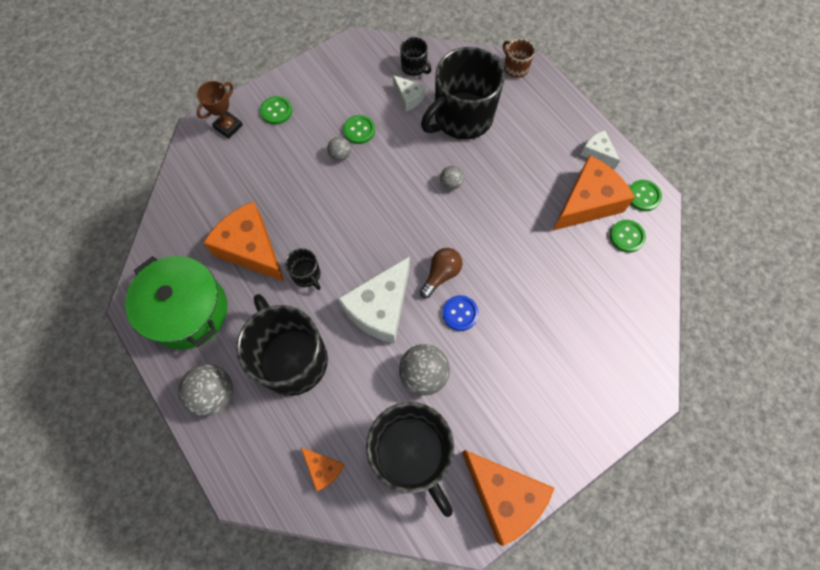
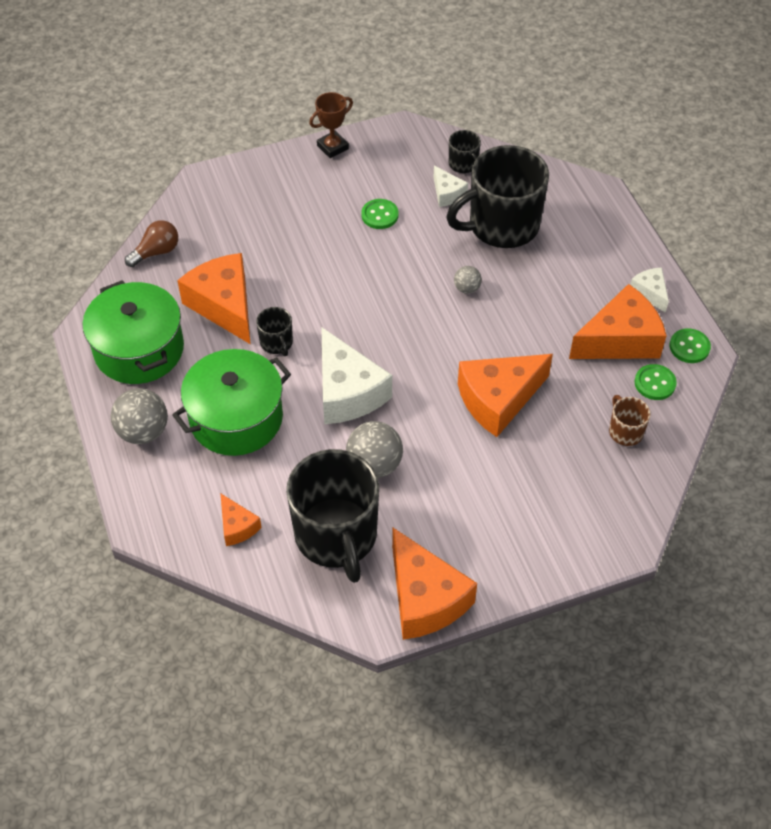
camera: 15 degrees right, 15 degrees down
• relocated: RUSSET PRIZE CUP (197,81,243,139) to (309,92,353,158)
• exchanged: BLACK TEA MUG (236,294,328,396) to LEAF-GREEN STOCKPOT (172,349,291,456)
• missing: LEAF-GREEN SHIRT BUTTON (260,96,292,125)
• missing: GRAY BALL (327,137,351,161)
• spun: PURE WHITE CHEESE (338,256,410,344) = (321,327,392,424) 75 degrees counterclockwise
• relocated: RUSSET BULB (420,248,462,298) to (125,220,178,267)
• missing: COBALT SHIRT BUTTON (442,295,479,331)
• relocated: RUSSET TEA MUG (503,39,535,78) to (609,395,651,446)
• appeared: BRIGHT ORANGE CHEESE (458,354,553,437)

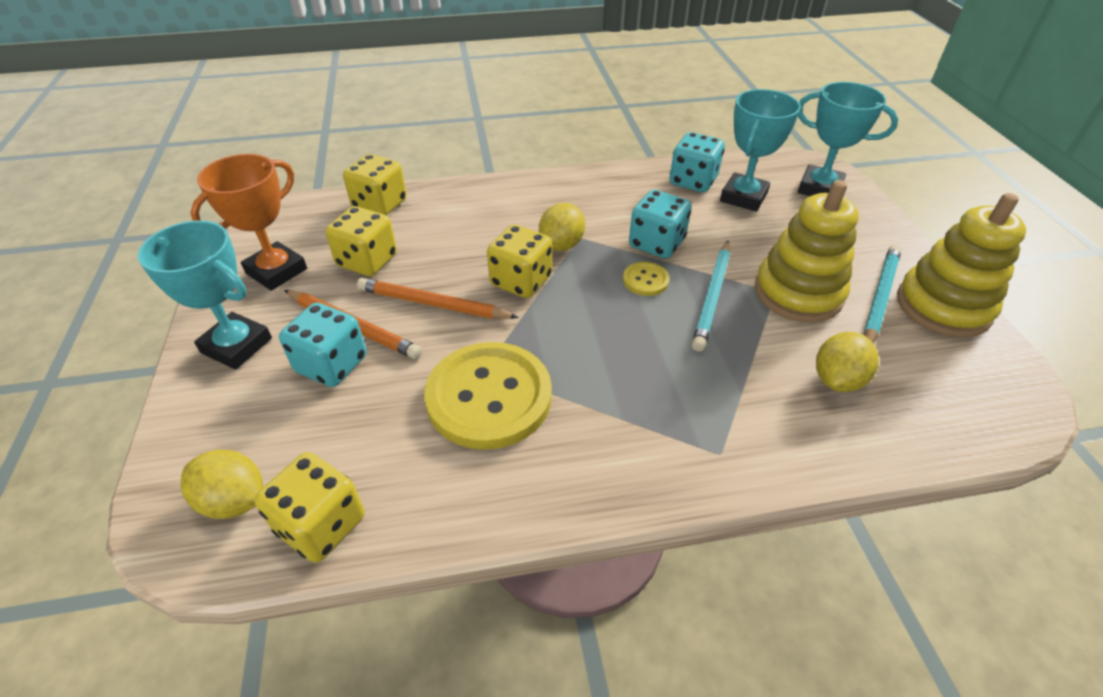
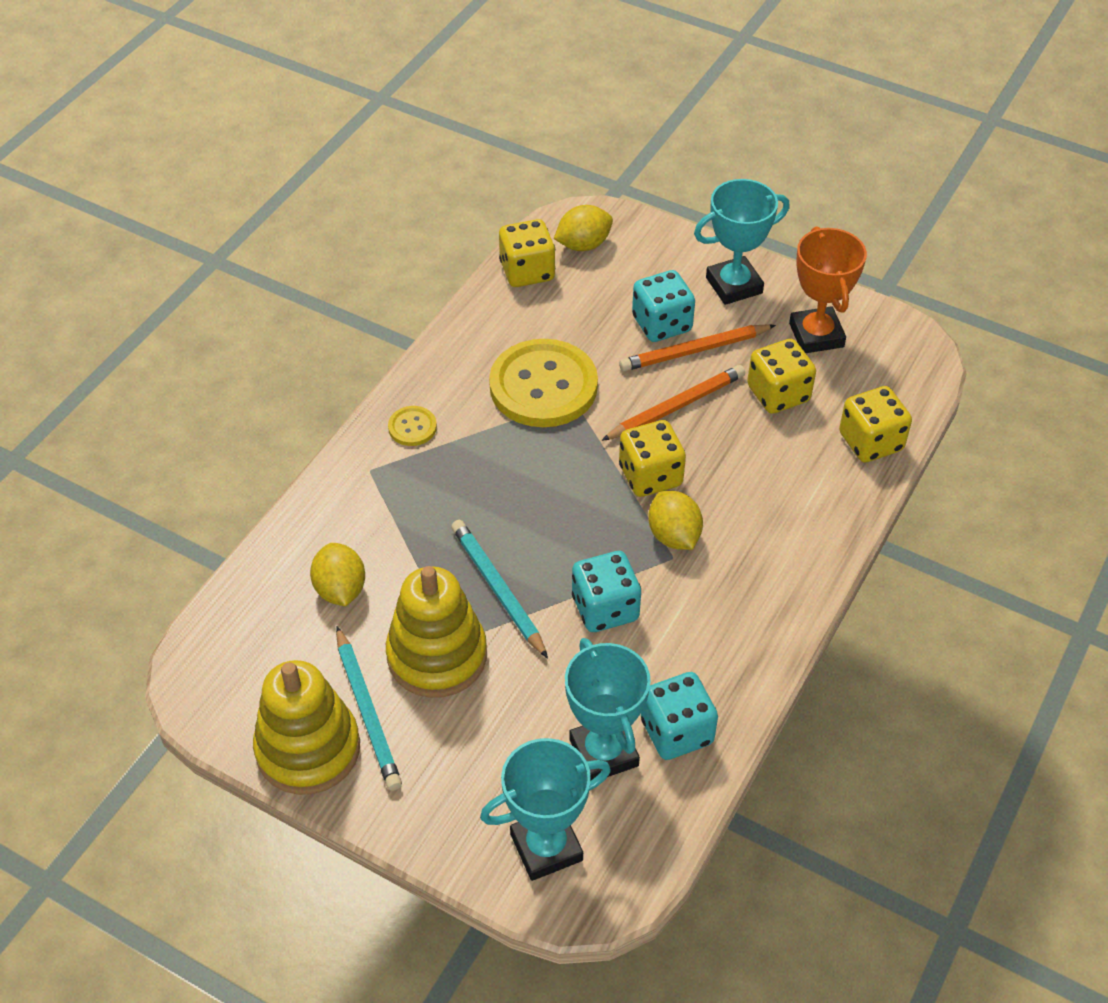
camera: 130 degrees right, 5 degrees up
• relocated: YELLOW SHIRT BUTTON (623,262,670,296) to (388,406,437,446)

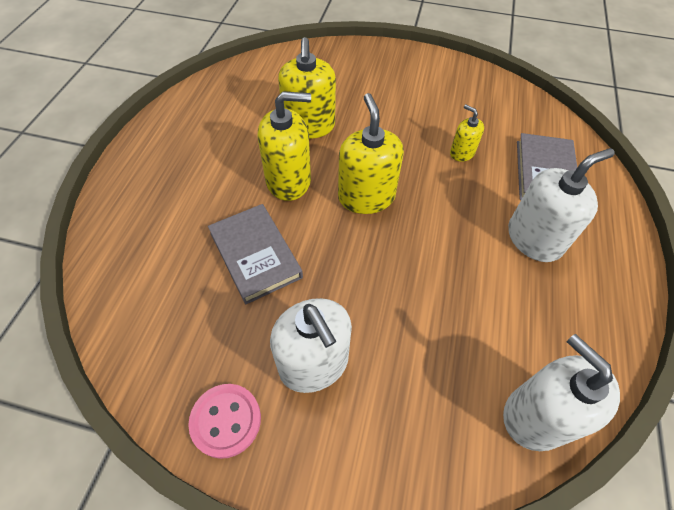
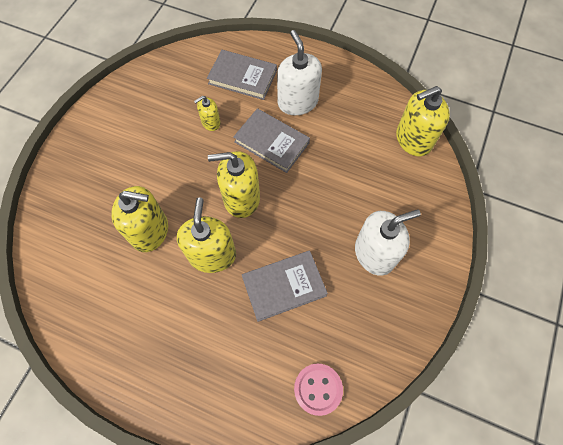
camera: 80 degrees left, 10 degrees up
• relocated: PINK SHIRT BUTTON (188,384,261,459) to (294,364,343,416)
• colour: PURE WHITE SOAP DISPENSER (503,334,620,451) to YELLOW SOAP DISPENSER (396,86,450,156)
• appeared: GRAY HARDBACK (233,108,310,173)

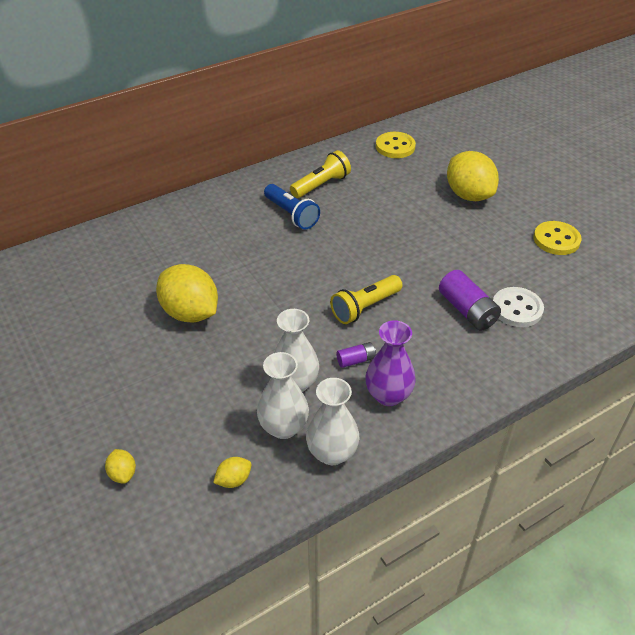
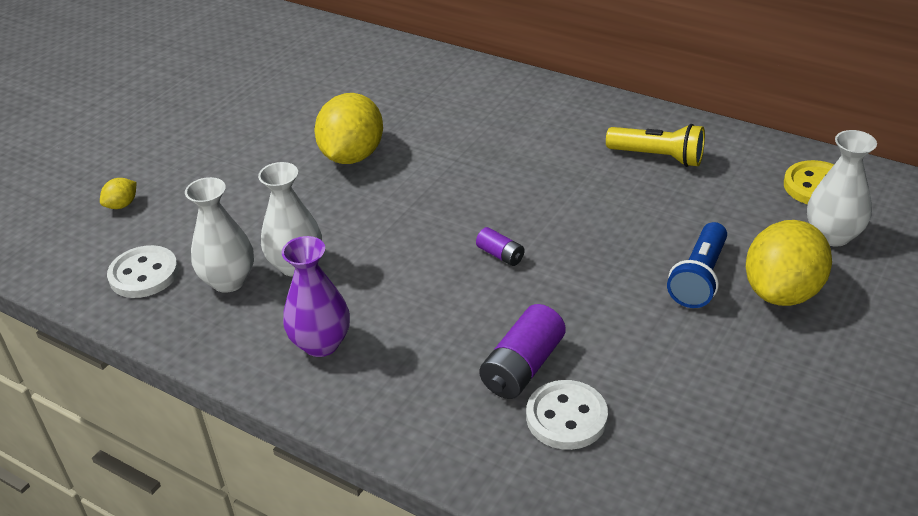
camera: 65 degrees right, 5 degrees down
• exchanged: YELLOW TOY LEMON (213,457,252,488) to PURE WHITE SHIRT BUTTON (107,245,179,298)
• relocated: COBALT FLASHLIGHT (264,184,320,230) to (667,222,727,308)
• relocated: PURE WHITE FLOWER VASE (306,378,359,465) to (807,130,877,247)
• missing: YELLOW FLASHLIGHT (330,275,403,324)
• relocated: PURPLE POWER CELL (336,342,376,368) to (476,227,524,266)
• missing: YELLOW SHIRT BUTTON (534,221,582,255)

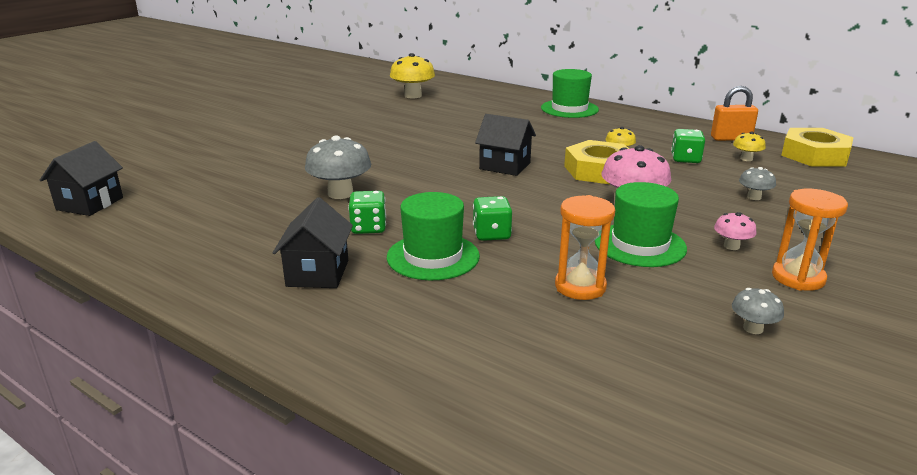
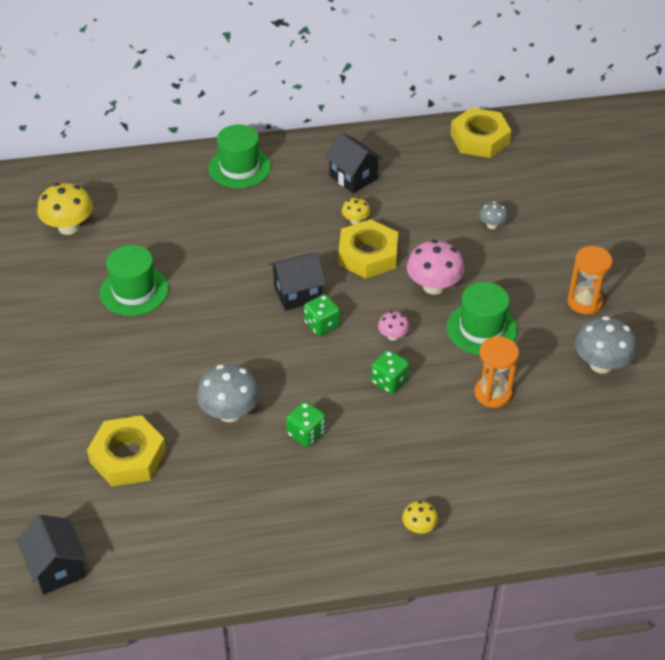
camera: 45 degrees left, 20 degrees up
• relocated: BLACK HOUSE (273,197,353,288) to (325,132,383,193)
• relocated: LEAF-GREEN TOP HAT (387,192,480,280) to (100,245,169,316)
• relocated: LEAF-GREEN DIE (671,129,705,163) to (304,294,340,336)
• missing: BRIGHT ORANGE LOCK (711,86,758,141)
• relocated: PINK MUSHROOM (714,212,757,250) to (378,311,409,341)
• size: GRAY MUSHROOM (732,288,784,334) = (575,316,637,374) x1.90
• relocated: YELLOW MUSHROOM (733,132,766,161) to (402,501,438,533)
• appeared: YELLOW HEXAGON NUT (87,415,166,486)

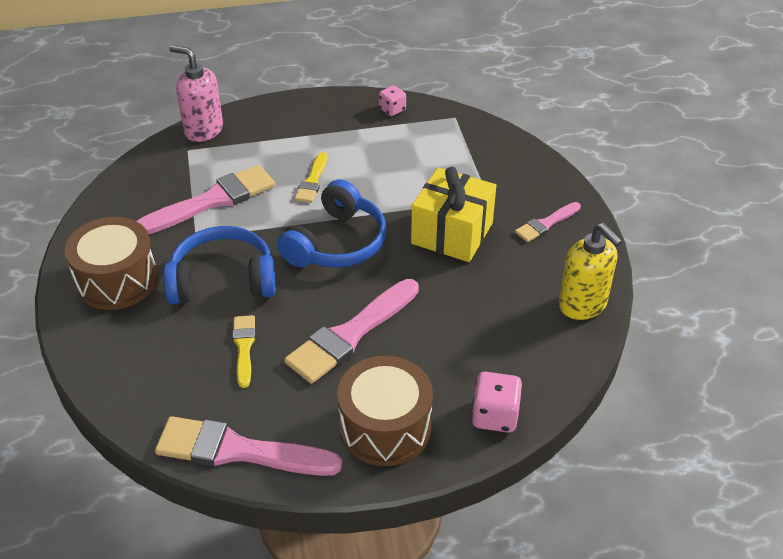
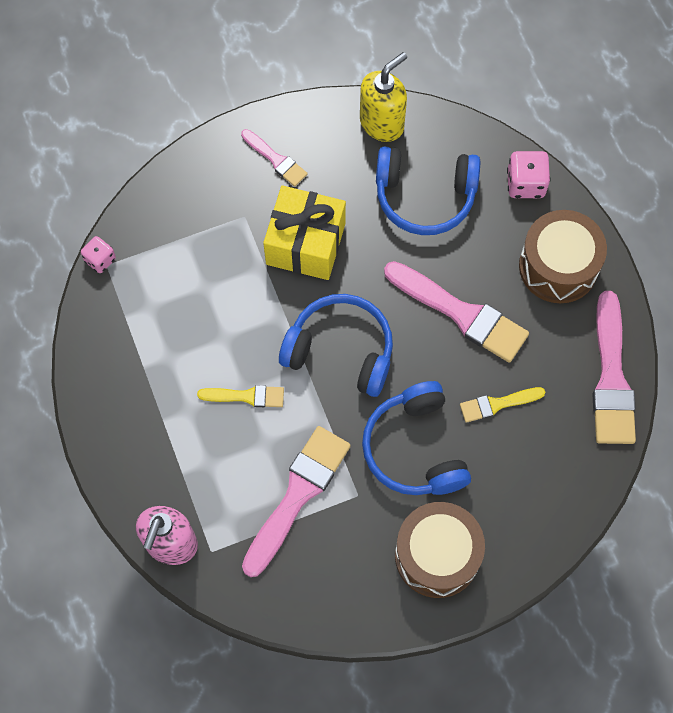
camera: 100 degrees left, 25 degrees up
• spun: PINK PAINTBRUSH (137,165,275,234) = (242,426,351,577) 75 degrees clockwise
• relocated: PINK DIE (379,85,406,116) to (81,236,116,273)
• appeared: COBALT HEADSET (376,146,480,235)

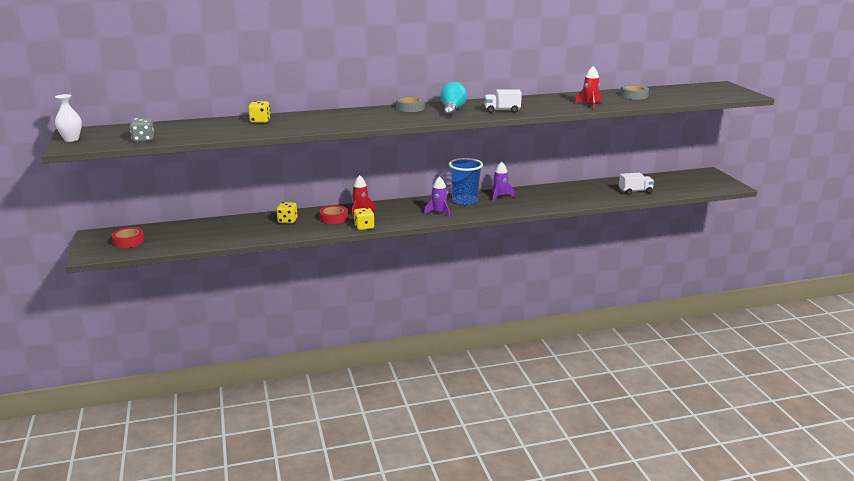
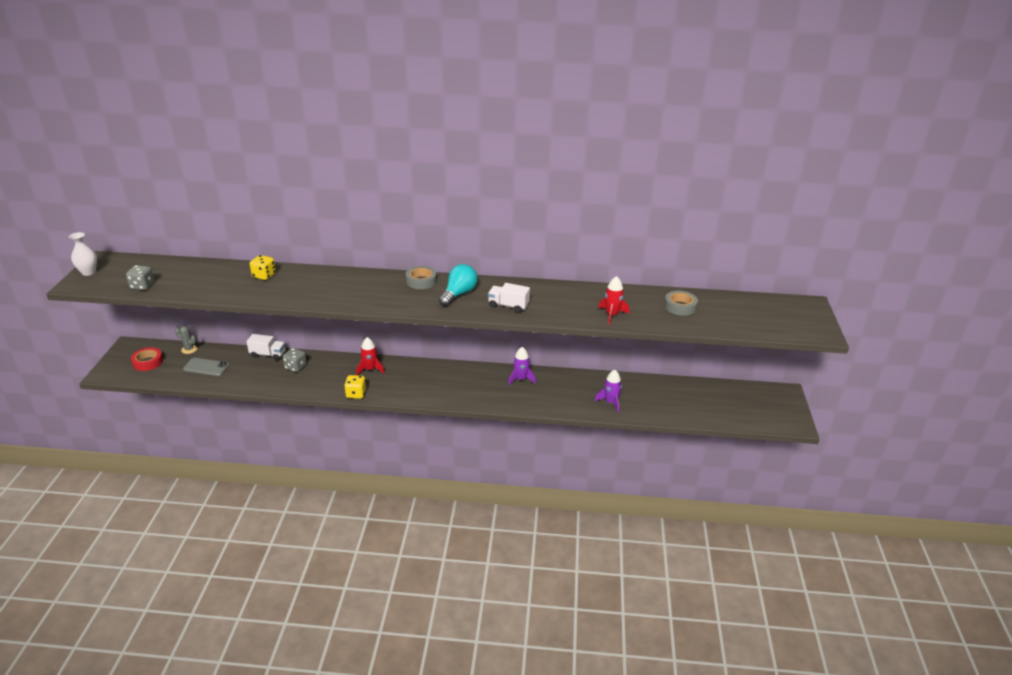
camera: 20 degrees right, 10 degrees up
• colour: YELLOW DIE (276,202,297,224) to GRAY DIE (283,348,307,372)
• missing: SCARLET STICKY TAPE (319,205,348,224)
• relocated: PURPLE TOY ROCKET (424,176,450,218) to (595,370,622,413)
• missing: COBALT BEAKER (449,158,483,205)
• relocated: PURE WHITE LORRY (619,173,654,195) to (246,334,285,360)
• appeared: GRAY SAGUARO CACTUS (175,326,197,354)
• appeared: GRAY MOBILE PHONE (183,358,229,376)

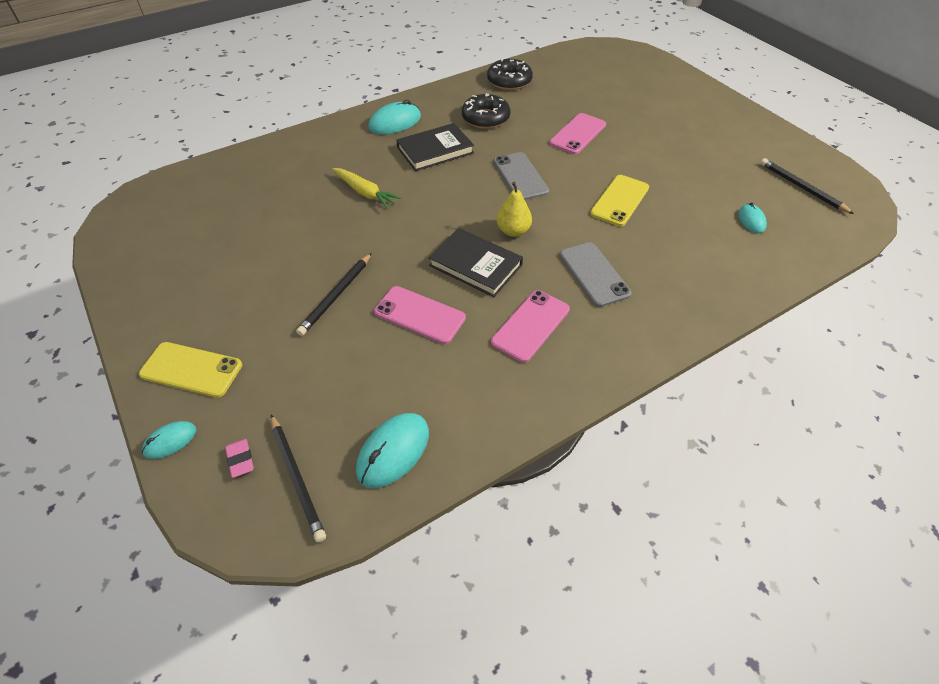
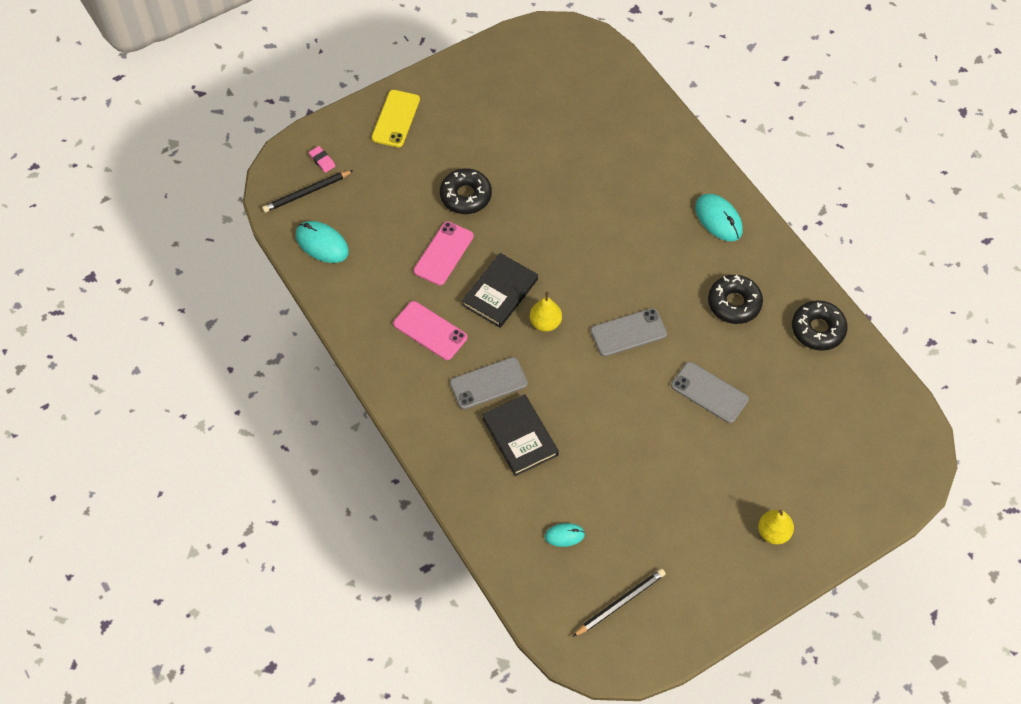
camera: 90 degrees right, 10 degrees up
• missing: TEAL MOUSE (142,421,196,459)
• spun: PINK GUM ERASER (225,439,254,478) = (309,146,335,173) 75 degrees clockwise
• exchanged: BLACK PENCIL (296,253,372,336) to BLACK DOUGHNUT (440,168,492,214)
• missing: YELLOW TOY CARROT (332,168,401,209)
• relocated: BLACK HARDBACK (397,123,474,171) to (482,394,559,476)
• colour: PINK MOBILE PHONE (549,113,606,154) to GRAY MOBILE PHONE (671,362,749,423)
• missing: YELLOW MOBILE PHONE (590,175,649,226)
• appeared: YELLOW TOY PEAR (758,510,794,544)

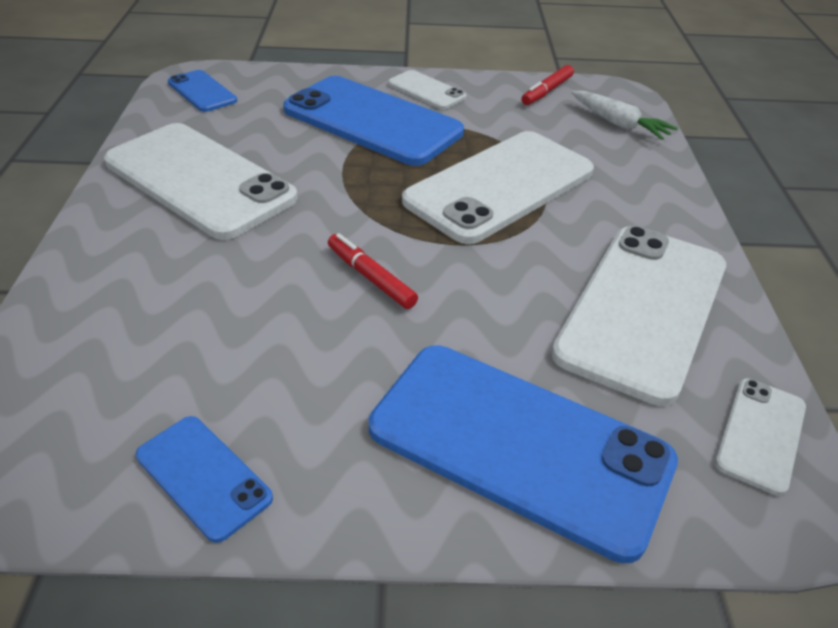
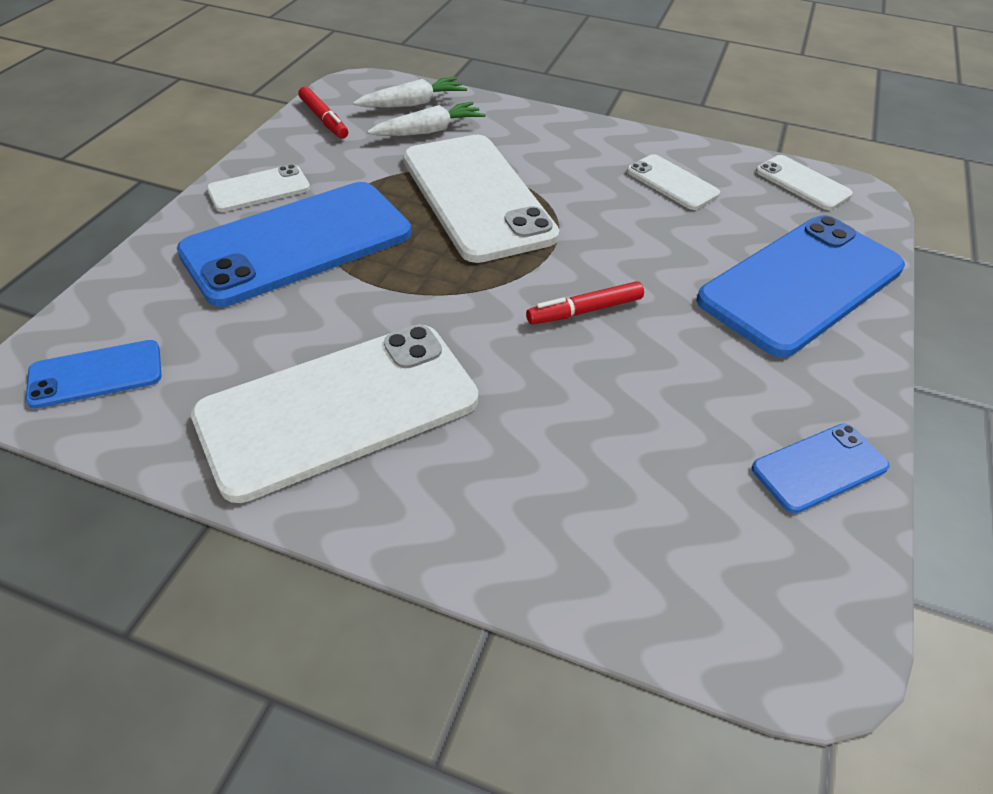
camera: 70 degrees left, 5 degrees up
• size: PURE WHITE MOBILE PHONE (551,225,726,406) = (627,154,720,210) x0.48
• appeared: PURE WHITE TOY CARROT (367,102,486,136)

